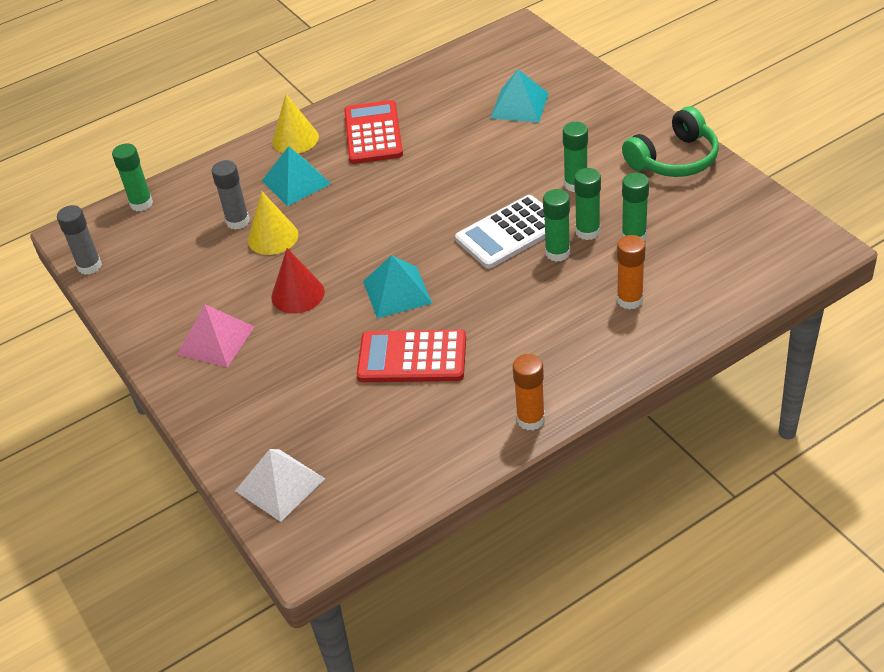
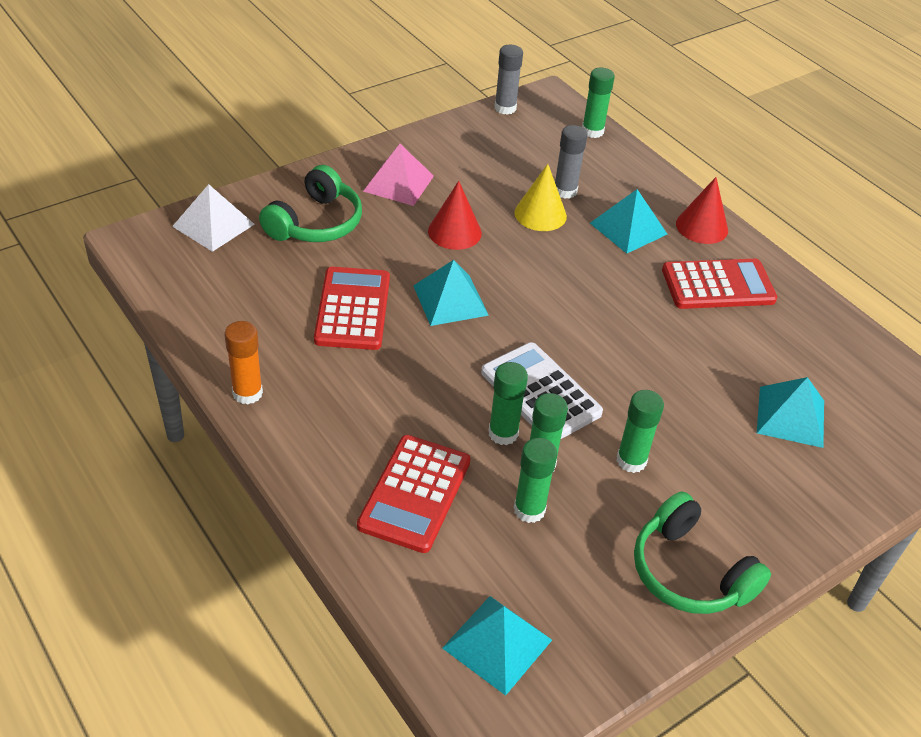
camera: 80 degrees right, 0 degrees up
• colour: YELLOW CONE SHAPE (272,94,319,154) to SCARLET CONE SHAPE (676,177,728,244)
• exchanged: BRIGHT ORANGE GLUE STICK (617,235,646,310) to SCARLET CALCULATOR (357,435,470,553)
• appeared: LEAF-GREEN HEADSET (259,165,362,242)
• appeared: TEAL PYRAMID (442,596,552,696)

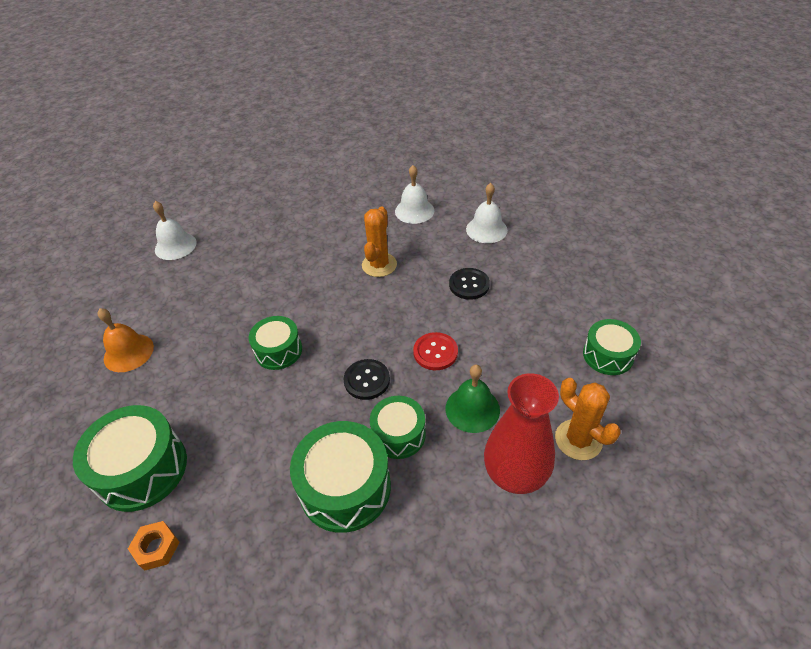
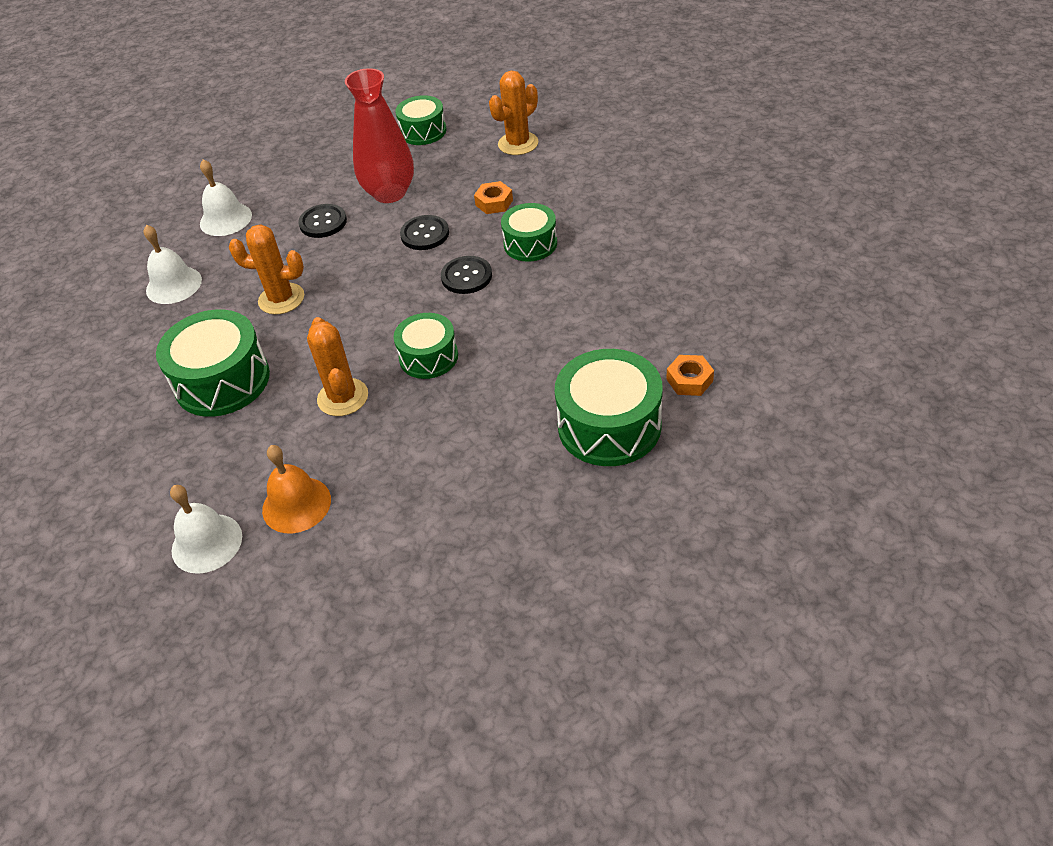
camera: 95 degrees left, 0 degrees up
• relocated: BRIGHT ORANGE BELL (98,308,154,372) to (262,445,331,533)
• relocated: LEAF-GREEN TOY DRUM (290,421,391,533) to (156,310,270,417)
• colour: SCARLET SHIRT BUTTON (413,332,458,370) to BLACK SHIRT BUTTON (400,215,449,250)
• exchanged: LEAF-GREEN BELL (446,365,500,433) to BRIGHT ORANGE HEXAGON NUT (474,181,513,214)
• relocated: SCARLET FLOWER VASE (484,373,559,494) to (345,68,414,203)
• appeared: BRIGHT ORANGE SAGUARO CACTUS (307,317,368,416)

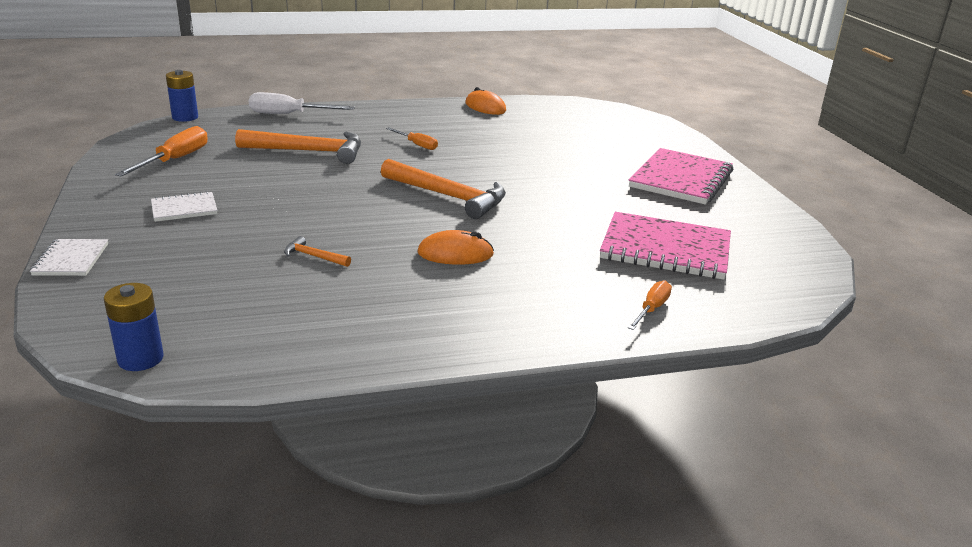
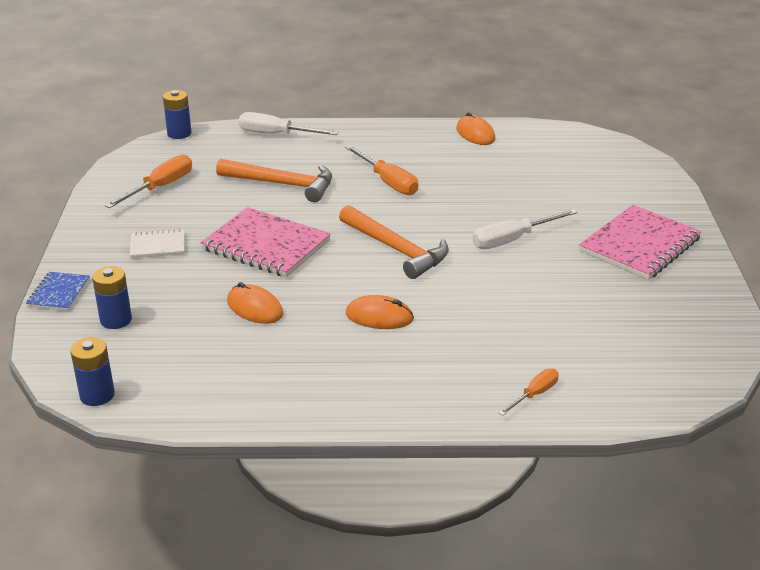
camera: 15 degrees right, 5 degrees up
• colour: PURE WHITE NOTEBOOK (30,239,108,276) to COBALT NOTEBOOK (26,272,90,311)
• exchanged: BRIGHT ORANGE CARPENTER'S HAMMER (284,236,351,267) to BRIGHT ORANGE MOUSE (227,282,283,324)
• size: BRIGHT ORANGE FLAT SCREWDRIVER (386,127,438,150) = (345,145,418,195) x1.68
• relocated: PINK NOTEBOOK (600,212,731,280) to (201,207,331,277)
• appeared: COBALT POWER CELL (92,266,132,329)
• appeared: PURE WHITE FLAT SCREWDRIVER (473,209,578,249)

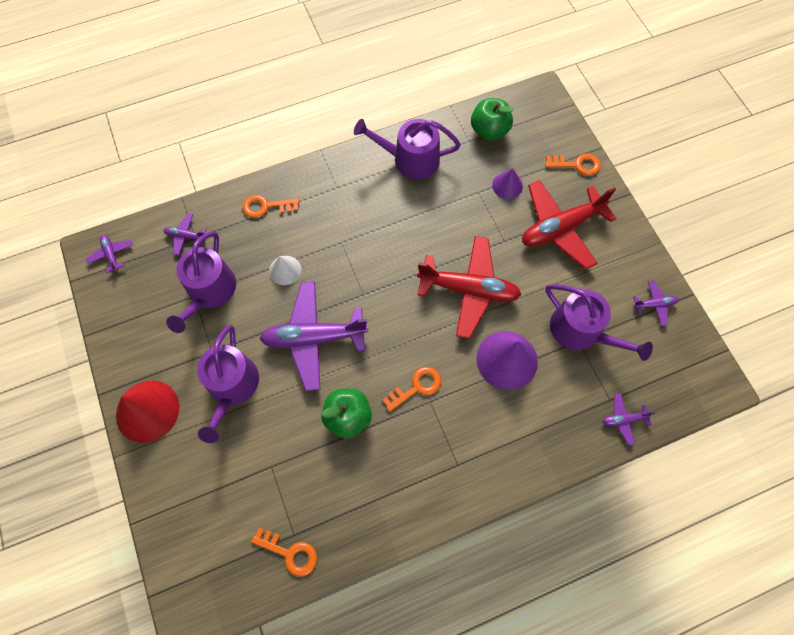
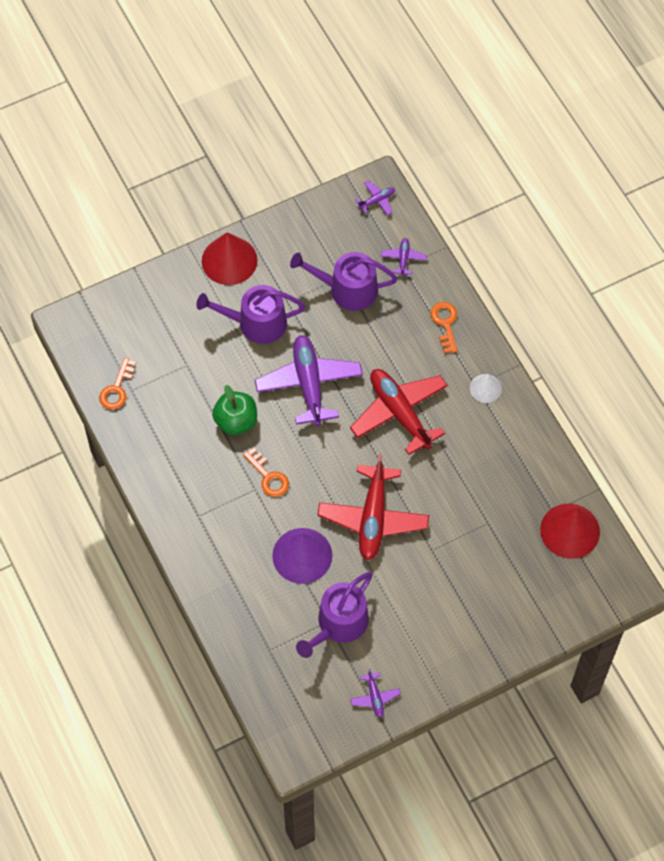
camera: 85 degrees right, 5 degrees down
• relocated: PURE WHITE CONE SHAPE (269,256,301,285) to (470,374,502,403)
• missing: PURPLE SPRINKLING CAN (354,119,461,179)
• exchanged: LEAF-GREEN APPLE (471,98,514,140) to SCARLET CONE SHAPE (540,504,600,559)
• missing: PURPLE CONE SHAPE (492,169,523,199)
• relocated: SCARLET TOY PLANE (522,180,617,270) to (350,369,448,455)
• missing: BRIGHT ORANGE LATCHKEY (545,154,601,176)
• missing: PURPLE TOY PLANE (603,393,655,445)

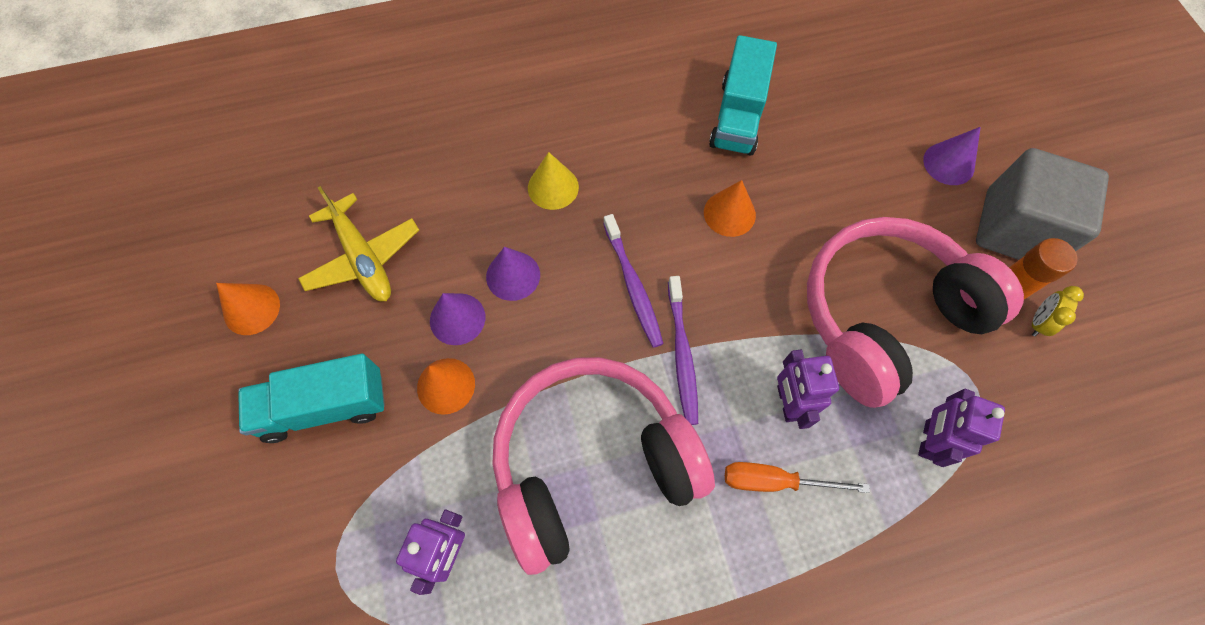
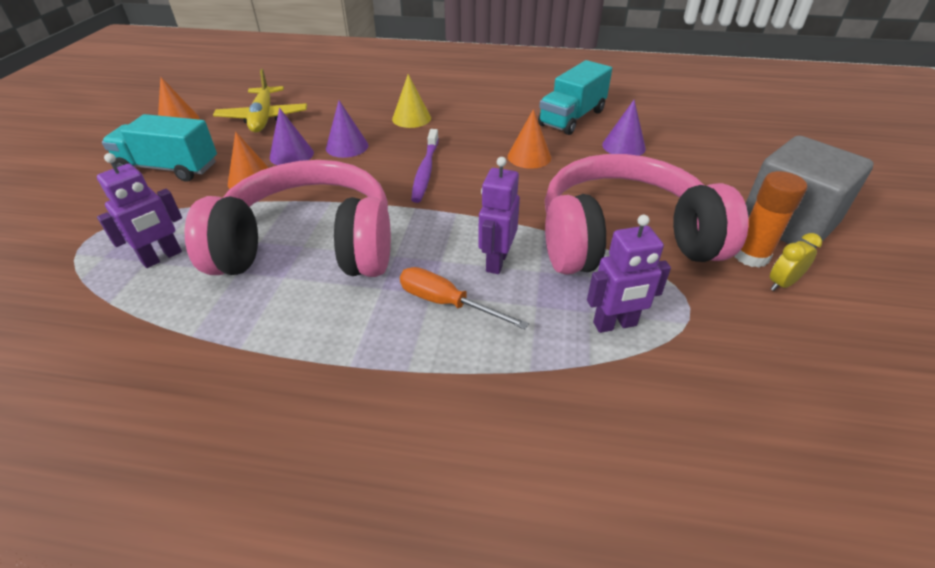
camera: 25 degrees right, 25 degrees down
• missing: PURPLE DENTAL BRUSH (668,276,698,425)
• spun: PURPLE ROBOT FIGURE (918,389,1005,467) = (587,215,671,333) 150 degrees counterclockwise
• relocated: PURPLE CONE SHAPE (923,127,981,185) to (602,100,646,156)

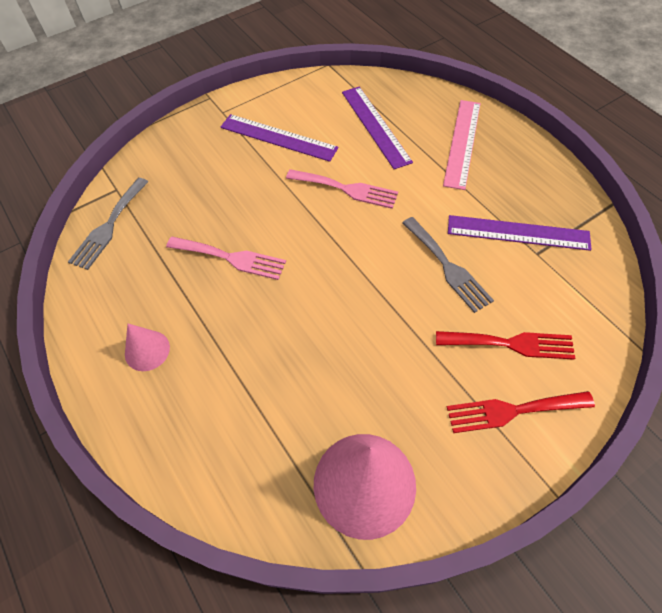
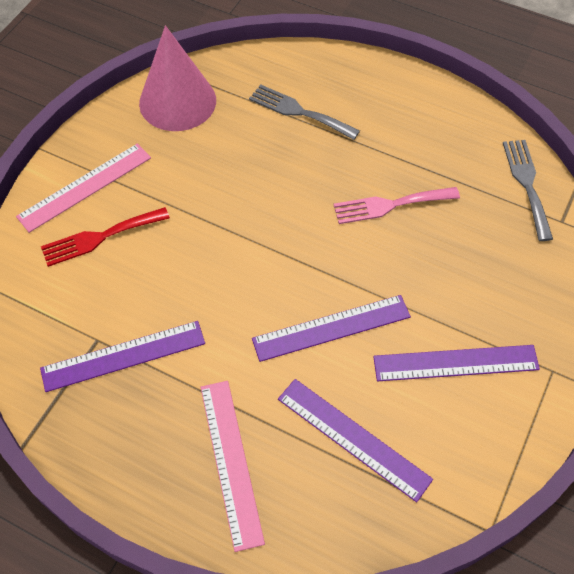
camera: 150 degrees right, 0 degrees up
• missing: PINK CONE SHAPE (125,324,170,371)
• exchanged: PINK FORK (286,169,398,209) to PURPLE MEASURING STICK (252,295,411,362)
• relocated: GRAY FORK (402,217,494,313) to (249,84,360,140)
• exchanged: SCARLET FORK (447,391,595,433) to PINK MEASURING STICK (16,143,151,233)

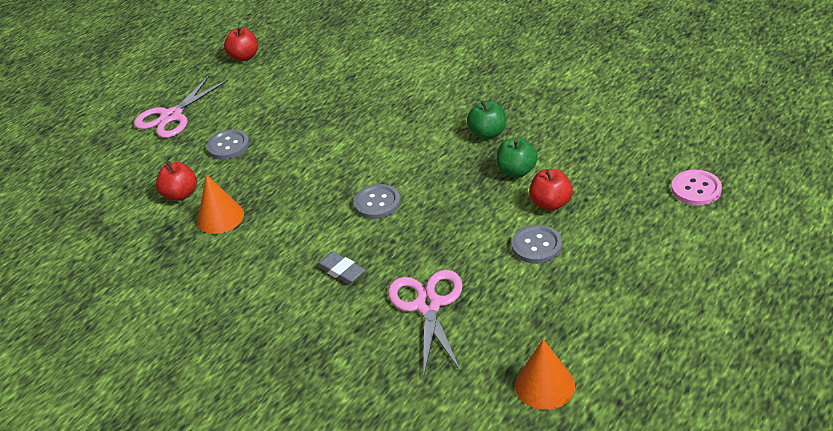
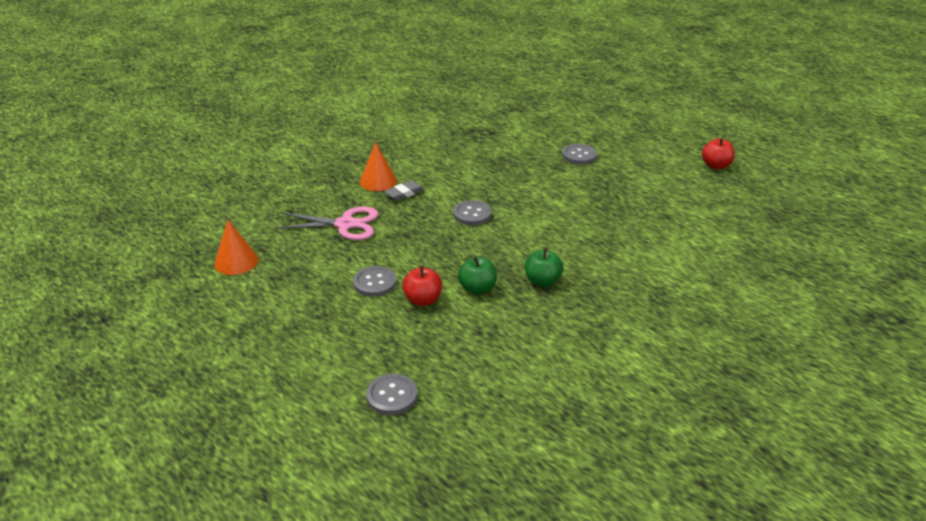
camera: 95 degrees right, 5 degrees down
• missing: PINK SHEARS (134,76,228,138)
• missing: SCARLET APPLE (156,161,197,201)
• relocated: BRIGHT ORANGE CONE SHAPE (197,174,244,234) to (360,142,397,191)
• colour: PINK SHIRT BUTTON (671,170,722,206) to GRAY SHIRT BUTTON (366,374,417,415)

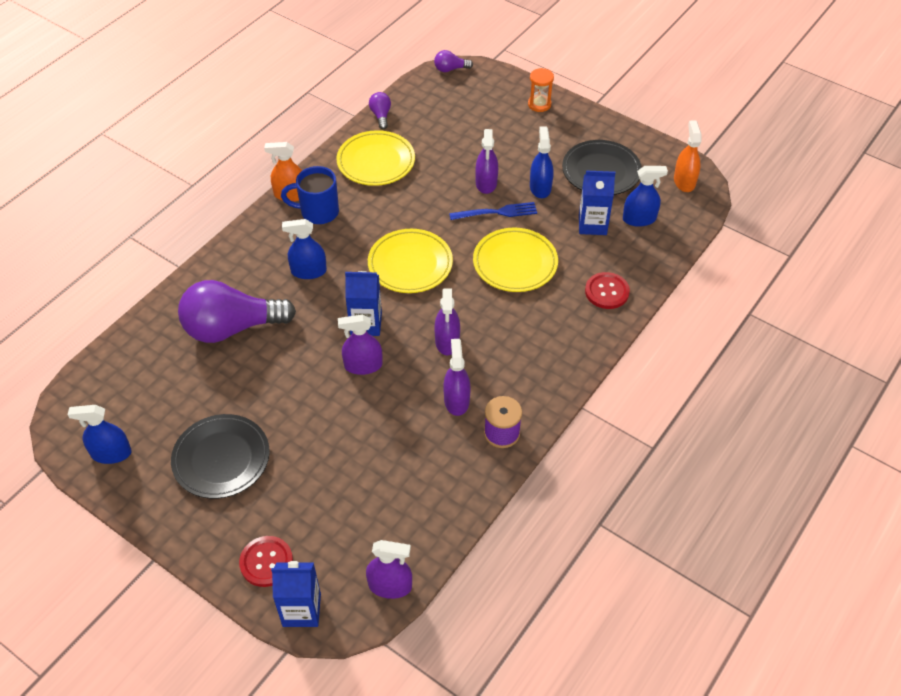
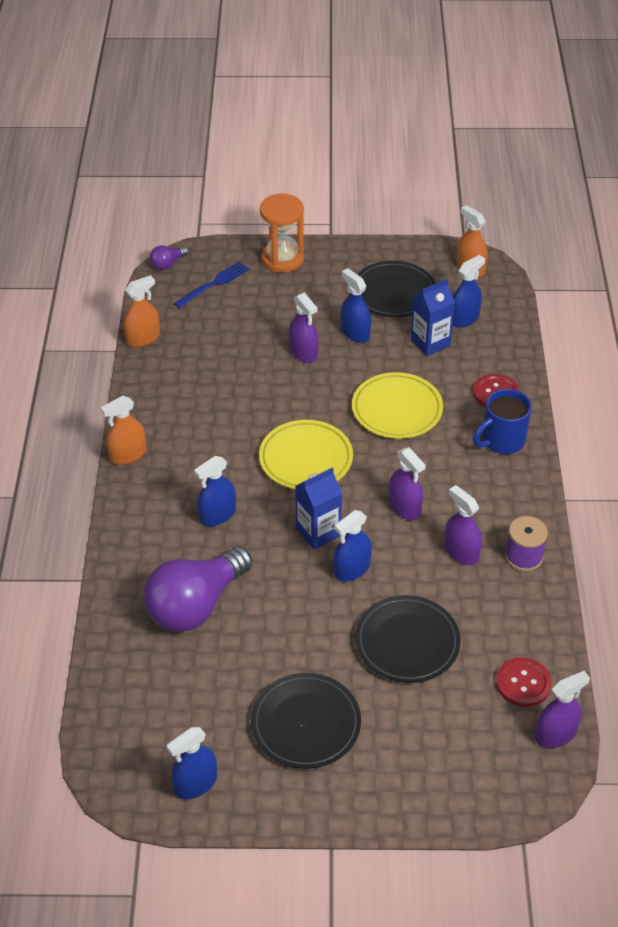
camera: 35 degrees left, 5 degrees down
• relocated: SCARLET SHIRT BUTTON (239,536,293,587) to (496,657,552,707)
• missing: COBALT JUICE CARTON (271,561,321,627)
• relocated: COBALT TEA MUG (281,166,339,224) to (473,389,532,454)
• missing: YELLOW FLAT DISH (336,130,415,186)
• colour: PURPLE SPRAY CLEANER (338,315,382,375) to COBALT SPRAY CLEANER (333,510,372,582)
• exchanged: PURPLE BULB (369,92,391,129) to BRIGHT ORANGE SPRAY CLEANER (124,275,160,347)
• relocated: COBALT FORK (449,202,537,220) to (174,261,249,309)
• size: BRIGHT ORANGE SAND TIMER (528,68,554,112) = (260,194,304,272) x1.66
• appeared: BLACK FLAT DISH (355,595,461,683)

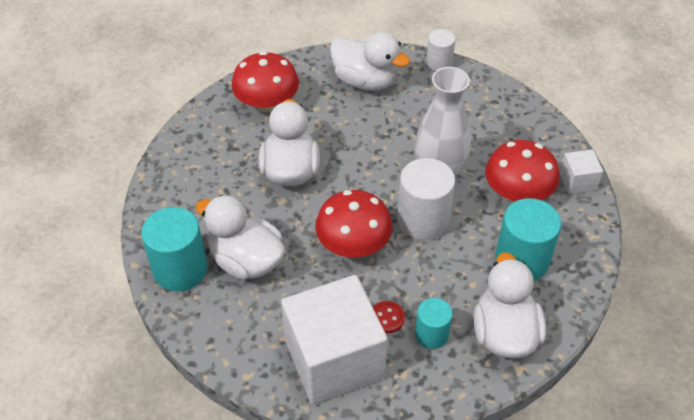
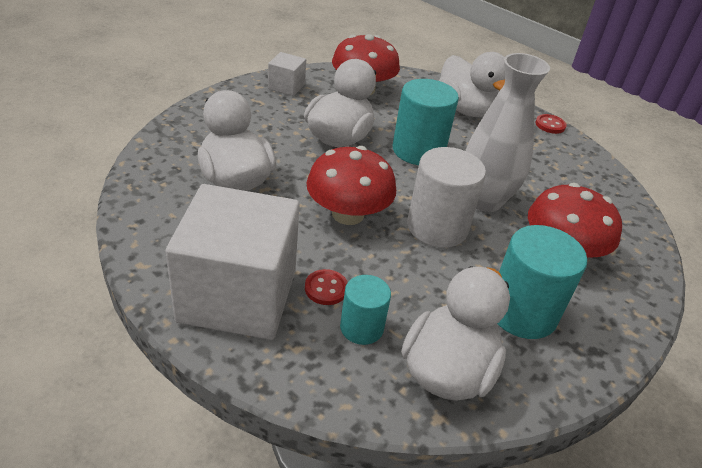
camera: 25 degrees right, 10 degrees down
• relocated: TEAL CYLINDER (141,207,207,292) to (393,79,459,165)
• exchanged: PURE WHITE CYLINDER (426,29,455,71) to SCARLET SHIRT BUTTON (536,114,567,134)
• relocated: PURE WHITE BLOCK (559,149,603,194) to (268,52,306,96)

